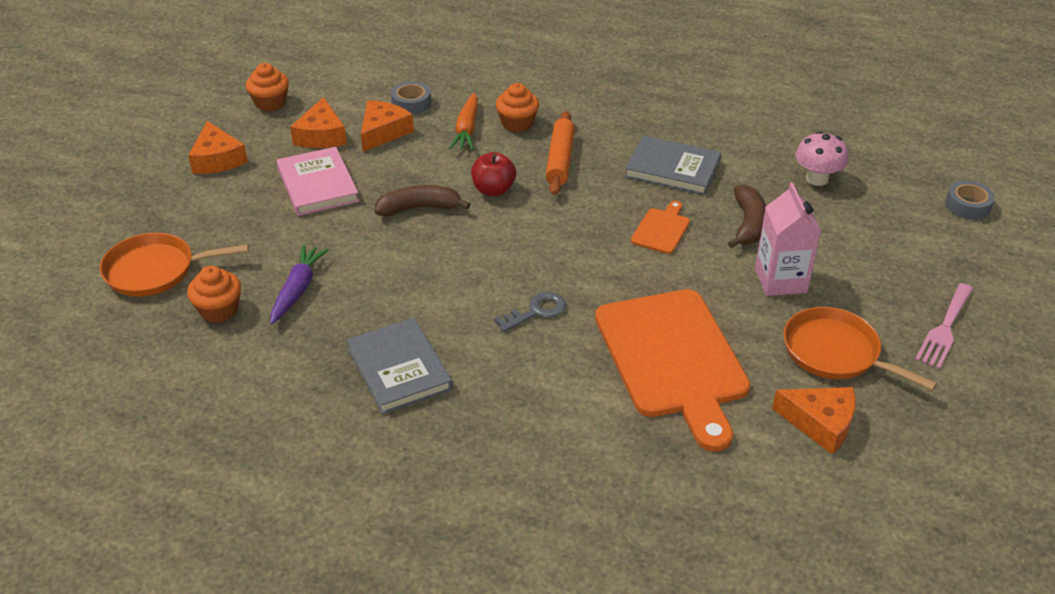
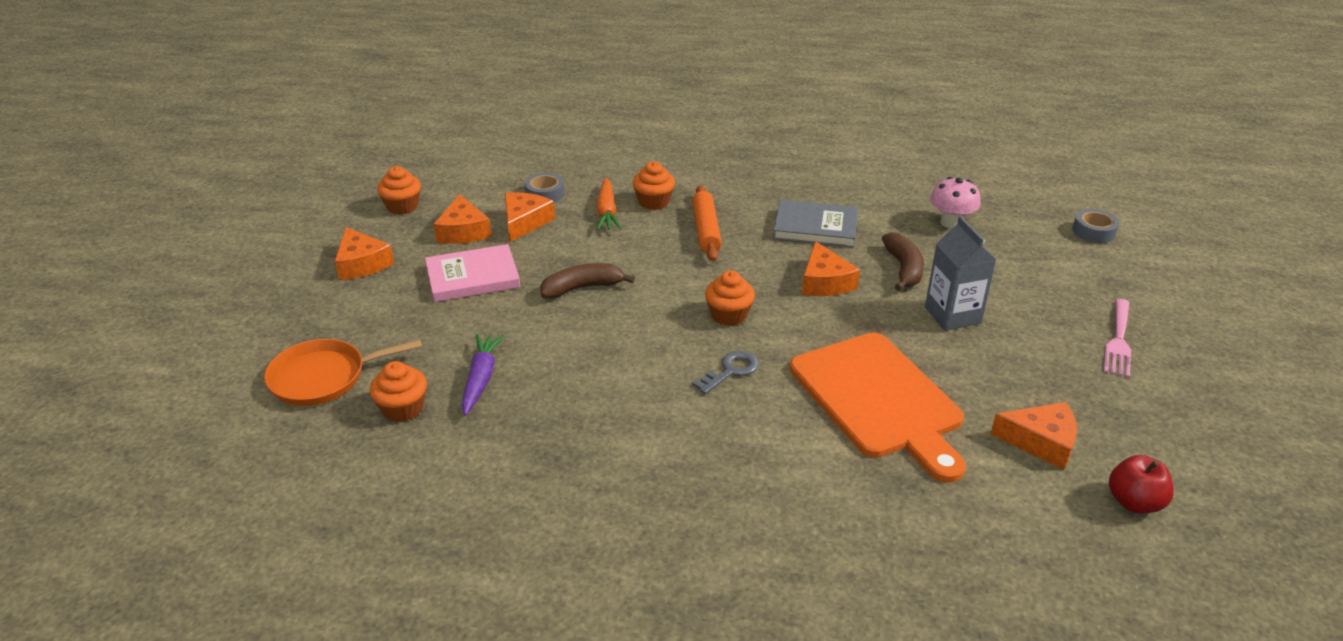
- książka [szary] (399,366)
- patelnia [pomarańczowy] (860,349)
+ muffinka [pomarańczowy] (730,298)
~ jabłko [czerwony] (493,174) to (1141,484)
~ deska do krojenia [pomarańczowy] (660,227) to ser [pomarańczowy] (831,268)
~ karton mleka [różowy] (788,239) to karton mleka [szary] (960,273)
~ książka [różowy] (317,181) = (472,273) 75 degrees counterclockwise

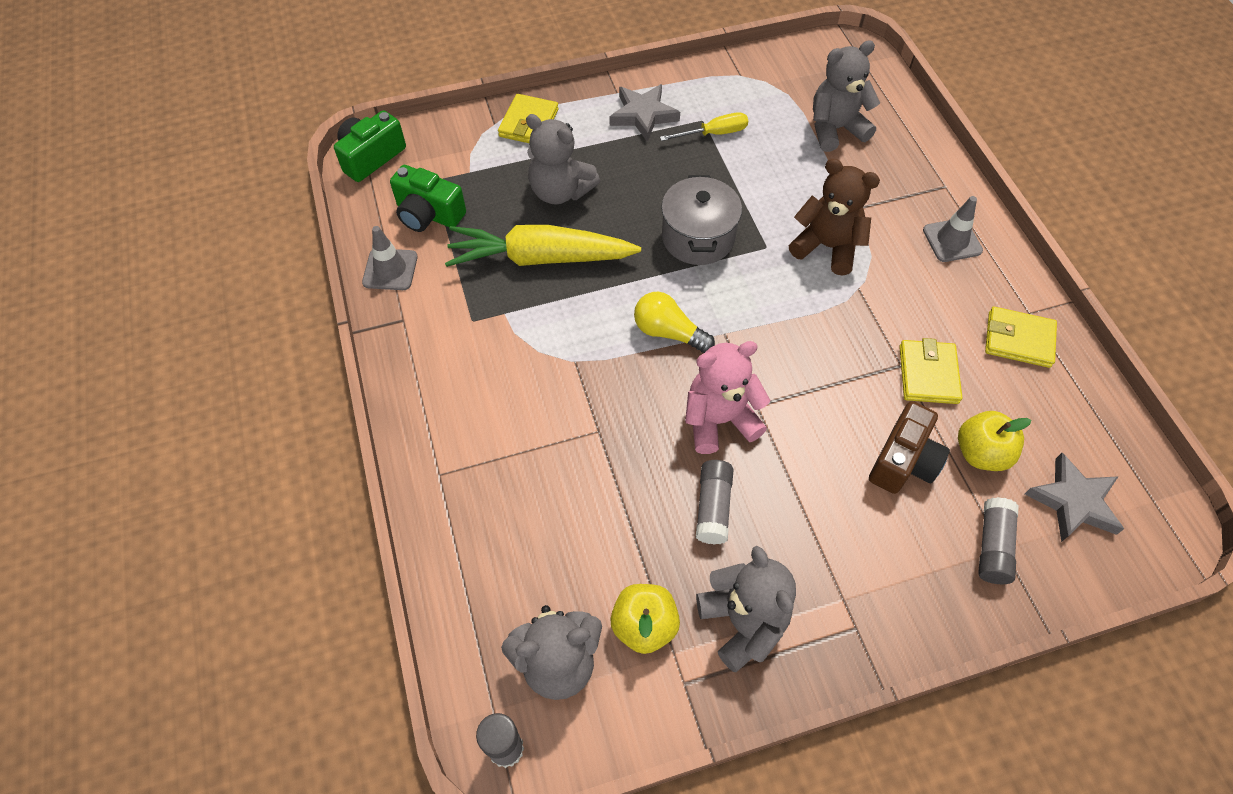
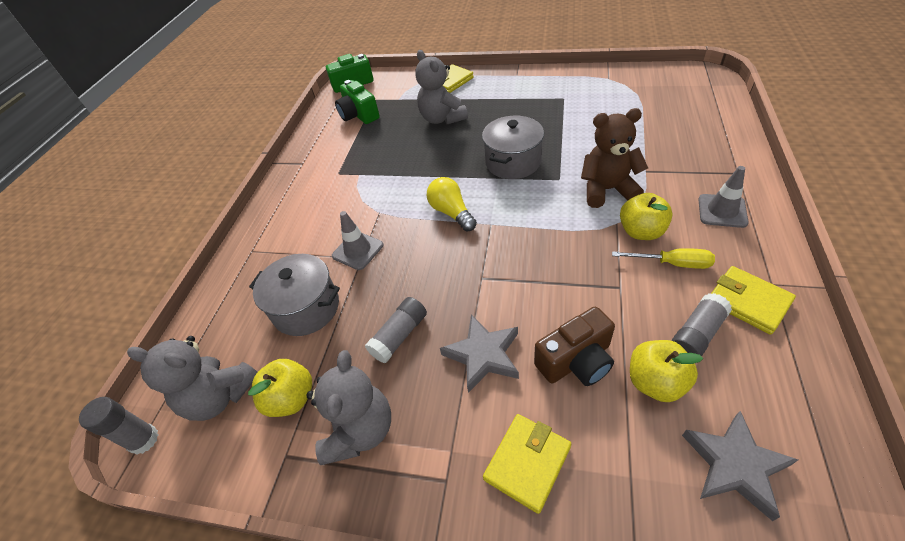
- marchewka [żółty] (543,246)
- miś [różowy] (727,397)
- miś [szary] (846,96)
+ garnek [szary] (294,295)
+ jabłko [żółty] (646,216)
~ pachołek [szary] (390,258) to (358,240)
~ gwiazda [szary] (645,113) to (479,353)
~ śrubokręt [żółty] (704,126) to (663,258)
~ portfel [żółty] (930,371) to (527,464)
~ klej w sztyfcie [szary] (998,540) to (701,324)
~ miś [brązowy] (834,217) = (614,158) 60 degrees counterclockwise

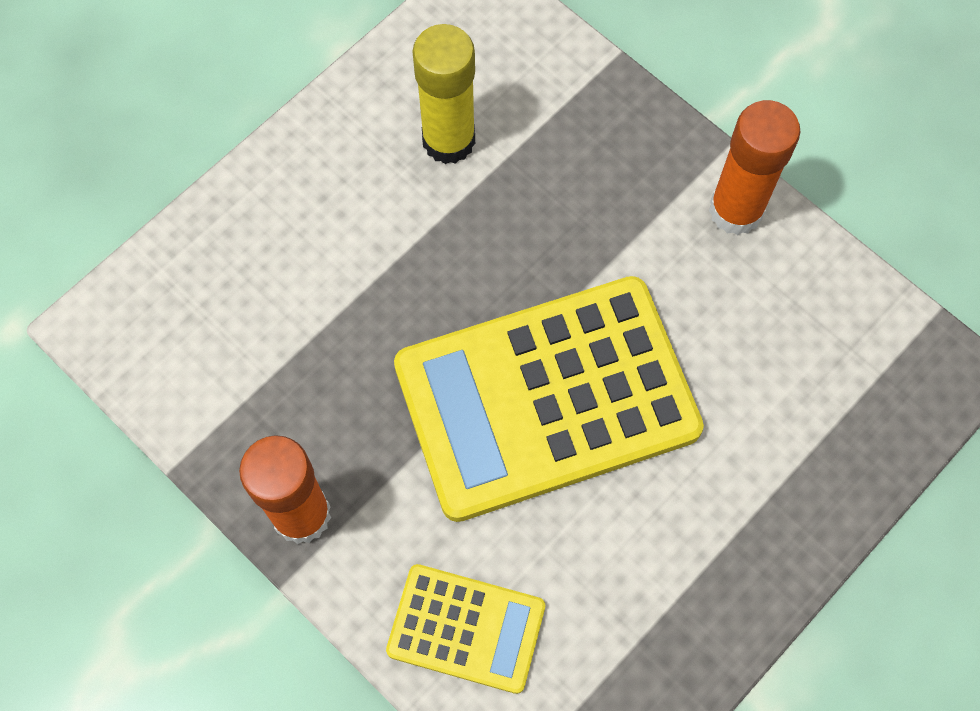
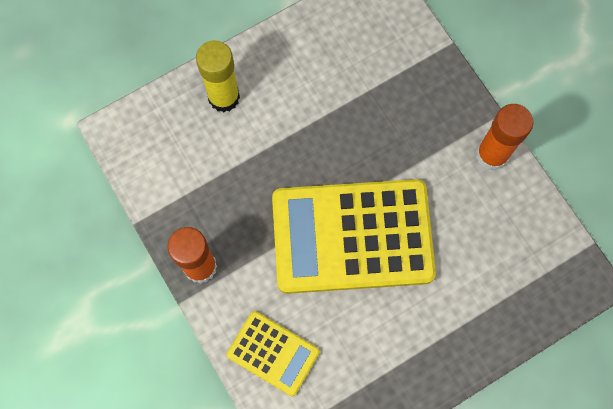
~ klej w sztyfcie [żółty] (443,94) to (218,76)

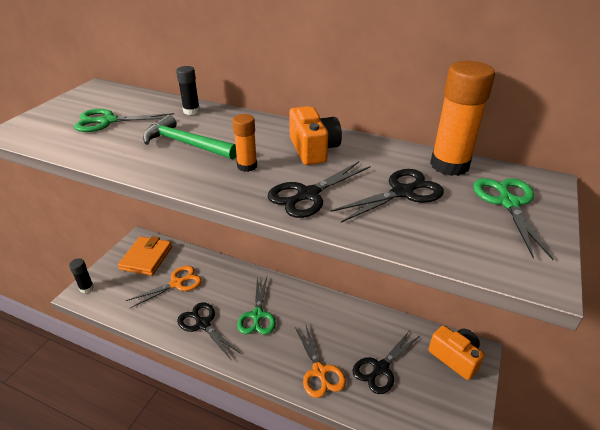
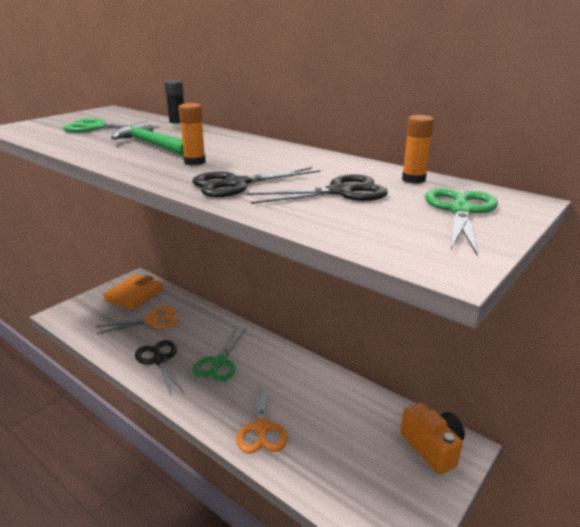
- klej w sztyfcie [czarny] (81,275)
- aparat fotograficzny [pomarańczowy] (315,135)
- nożyczki [czarny] (386,362)
~ klej w sztyfcie [pomarańczowy] (462,118) = (418,149) x0.53

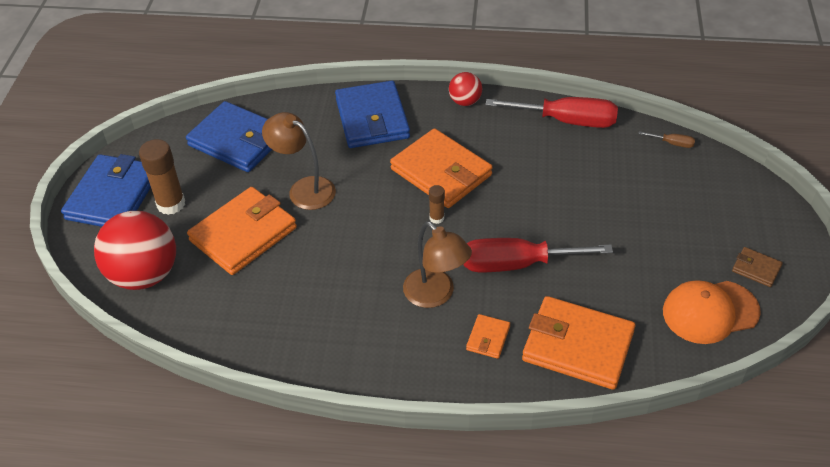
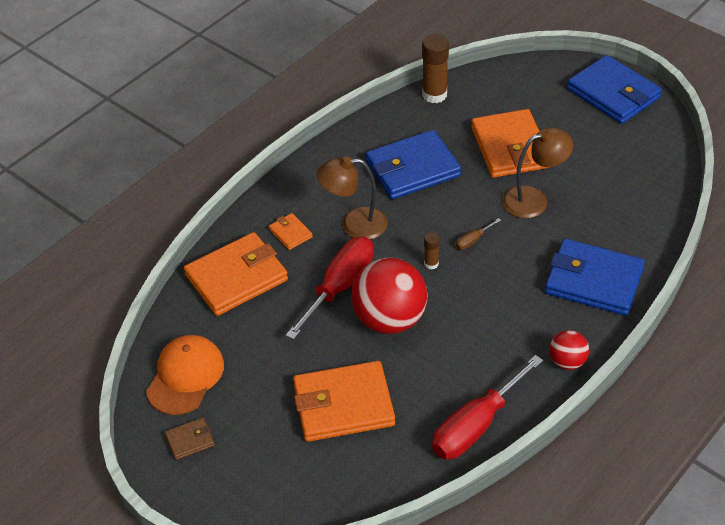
~ piłka [czerwony] (135,250) to (389,296)
~ klej w sztyfcie [brązowy] (162,177) to (435,68)
~ portfel [niebieski] (229,136) to (413,164)
~ portfel [pomarańczowy] (441,168) to (344,401)
~ śrubokręt [brązowy] (666,139) to (478,234)

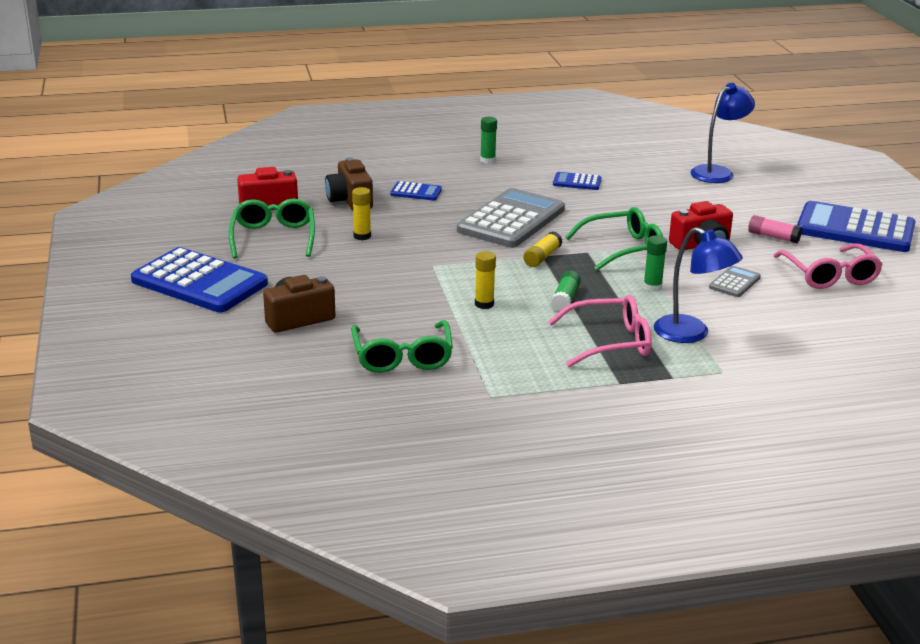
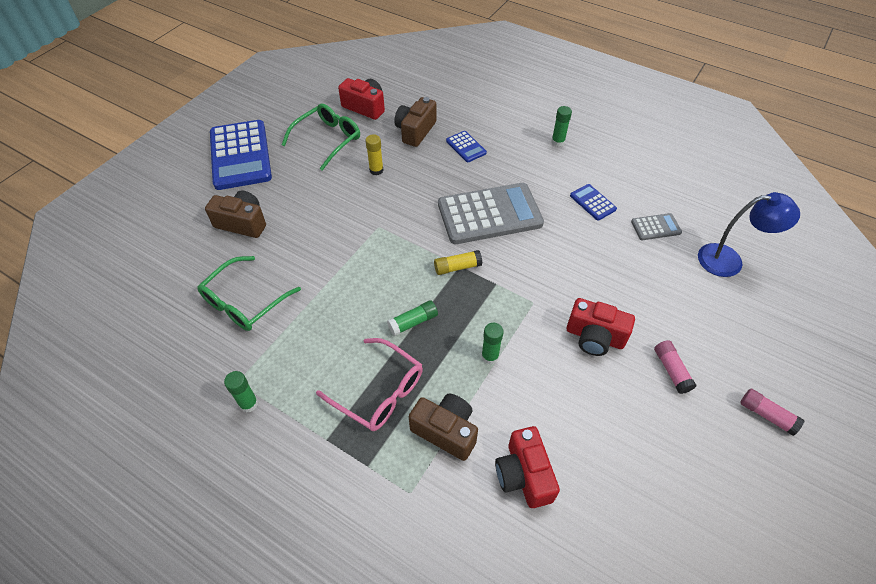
- klej w sztyfcie [żółty] (485,280)
- okulary [zielony] (614,239)
- okulary [różowy] (828,266)
+ klej w sztyfcie [zielony] (241,391)
+ aparat fotograficzny [czerwony] (527,467)
~ kalkulator [szary] (735,281) to (656,226)
~ lampka [niebieski] (698,285) to aparat fotograficzny [brązowy] (443,427)
~ kalkulator [niebieski] (856,226) to klej w sztyfcie [różowy] (772,412)

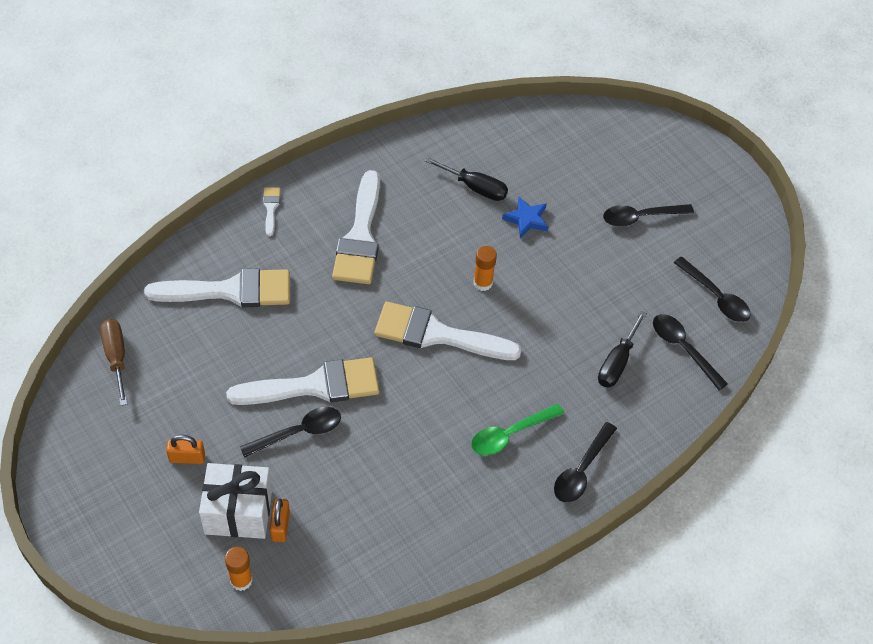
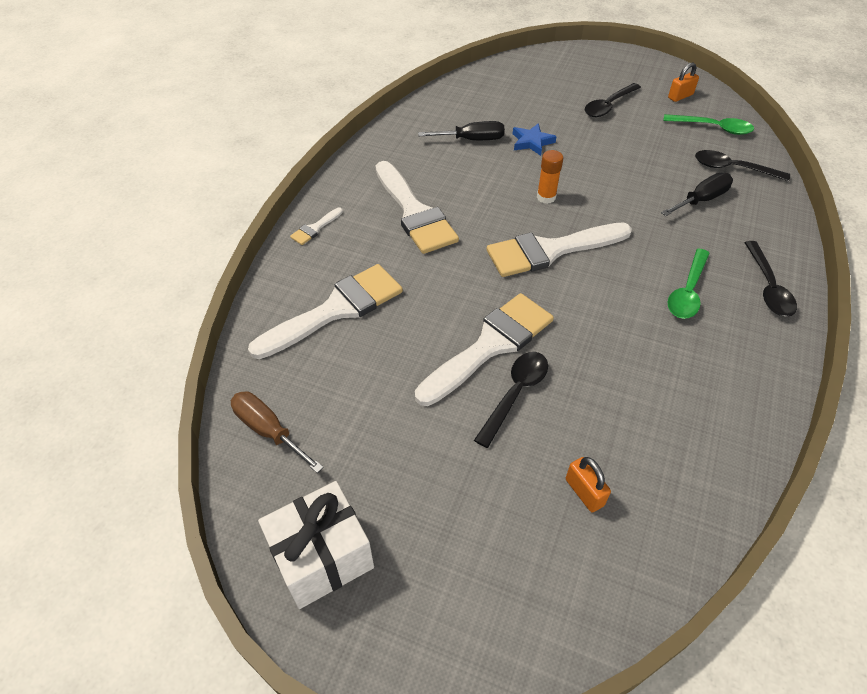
- klej w sztyfcie [pomarańczowy] (239,569)
~ kłódka [pomarańczowy] (185,449) to (683,82)
~ prezent [biały] (235,501) to (316,545)
~ łyżka [czarny] (712,289) to łyżka [zielony] (708,124)
~ pędzel [biały] (271,211) = (316,226) 105 degrees counterclockwise
~ śrubokręt [czarny] (622,349) = (697,194) 120 degrees counterclockwise

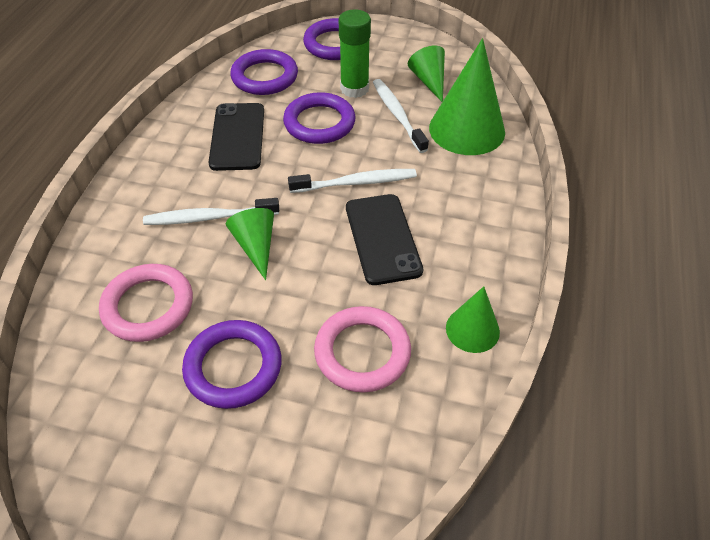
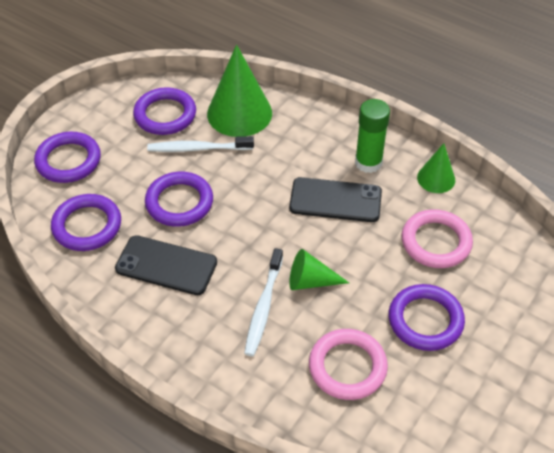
- szczoteczka do zębów [biały] (352,181)
~ klej w sztyfcie [zielony] (355,53) to (372,136)
~ stożek [zielony] (426,74) to pierścień [fioletowy] (164,111)

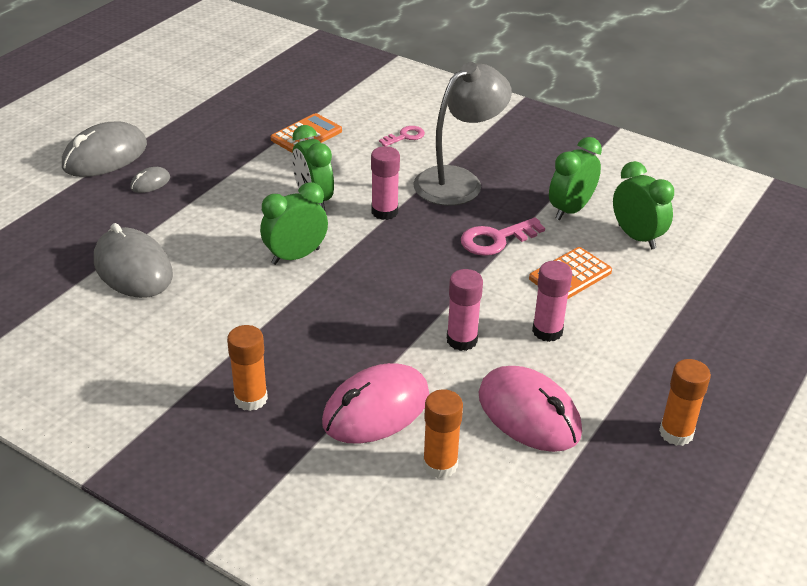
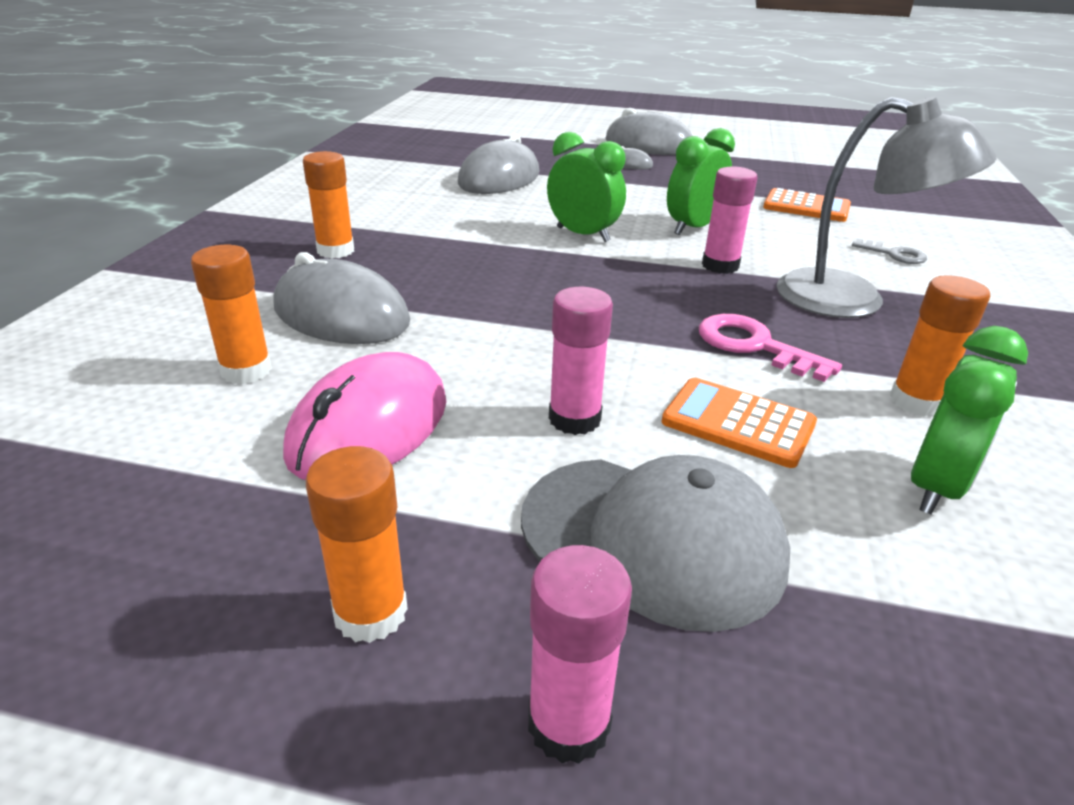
+ czapka [szary] (655,543)
~ klej w sztyfcie [różowy] (465,310) to (580,654)
~ budzik [zielony] (575,178) to klej w sztyfcie [pomarańczowy] (940,345)
~ myszka [różowy] (375,403) to myszka [szary] (342,298)
~ klucz [różowy] (402,136) to klucz [szary] (889,251)

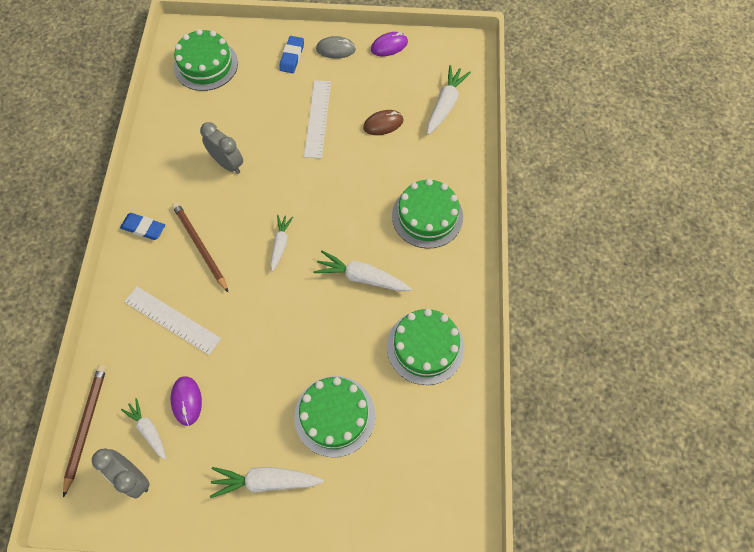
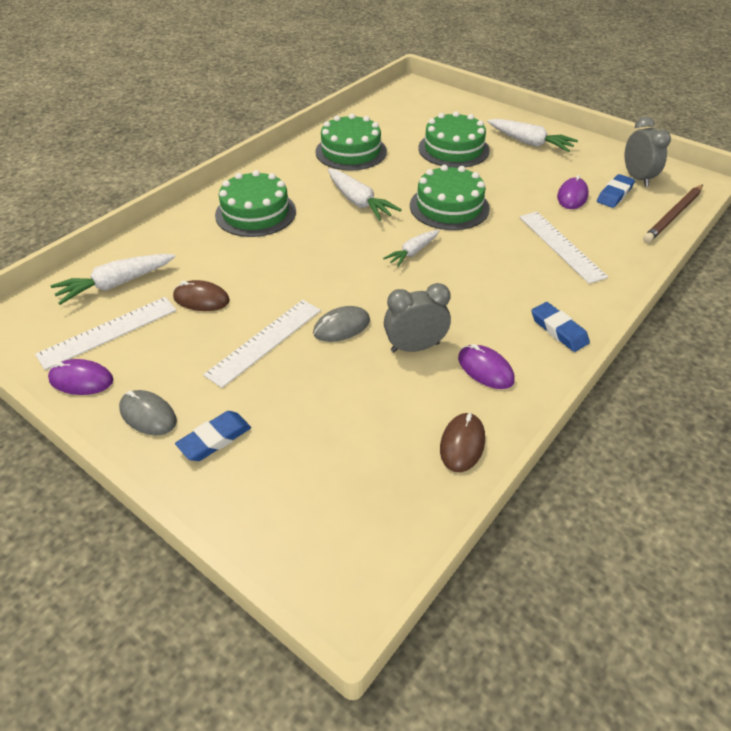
- ołówek [brązowy] (200,247)
+ linijka [biały] (106,333)
+ myszka [szary] (341,324)
+ myszka [brązowy] (462,442)
+ myszka [fioletowy] (486,366)
~ tort [zielony] (206,60) to (450,197)
~ marchewka [biały] (143,429) to gumka do mazania [niebieski] (616,191)
~ budzik [szary] (221,148) = (417,317) 90 degrees clockwise

